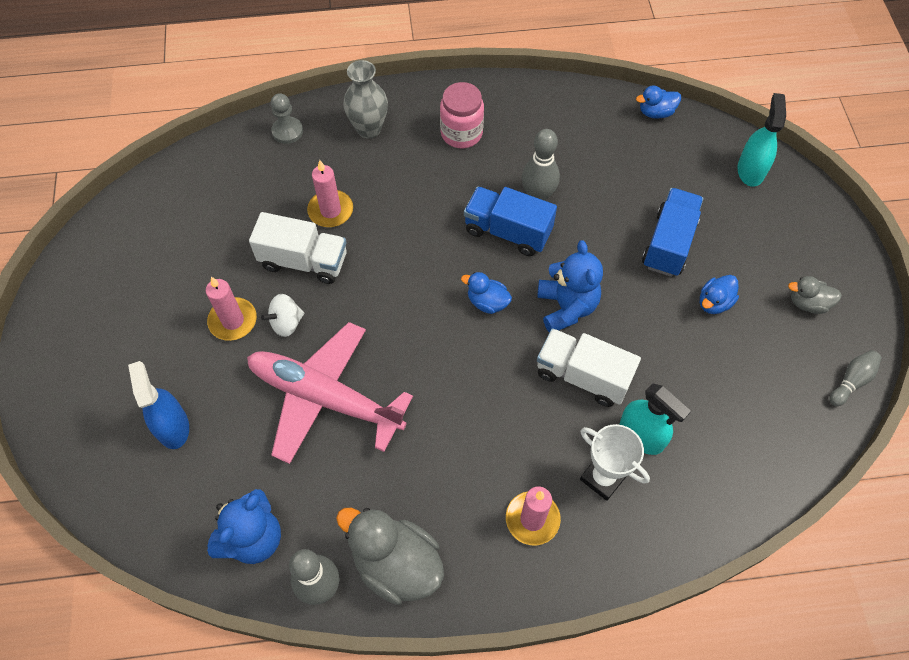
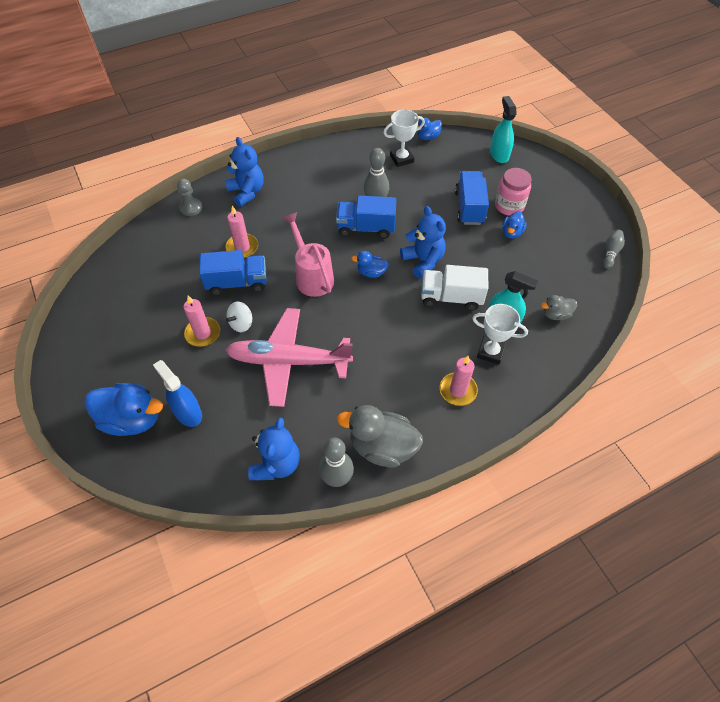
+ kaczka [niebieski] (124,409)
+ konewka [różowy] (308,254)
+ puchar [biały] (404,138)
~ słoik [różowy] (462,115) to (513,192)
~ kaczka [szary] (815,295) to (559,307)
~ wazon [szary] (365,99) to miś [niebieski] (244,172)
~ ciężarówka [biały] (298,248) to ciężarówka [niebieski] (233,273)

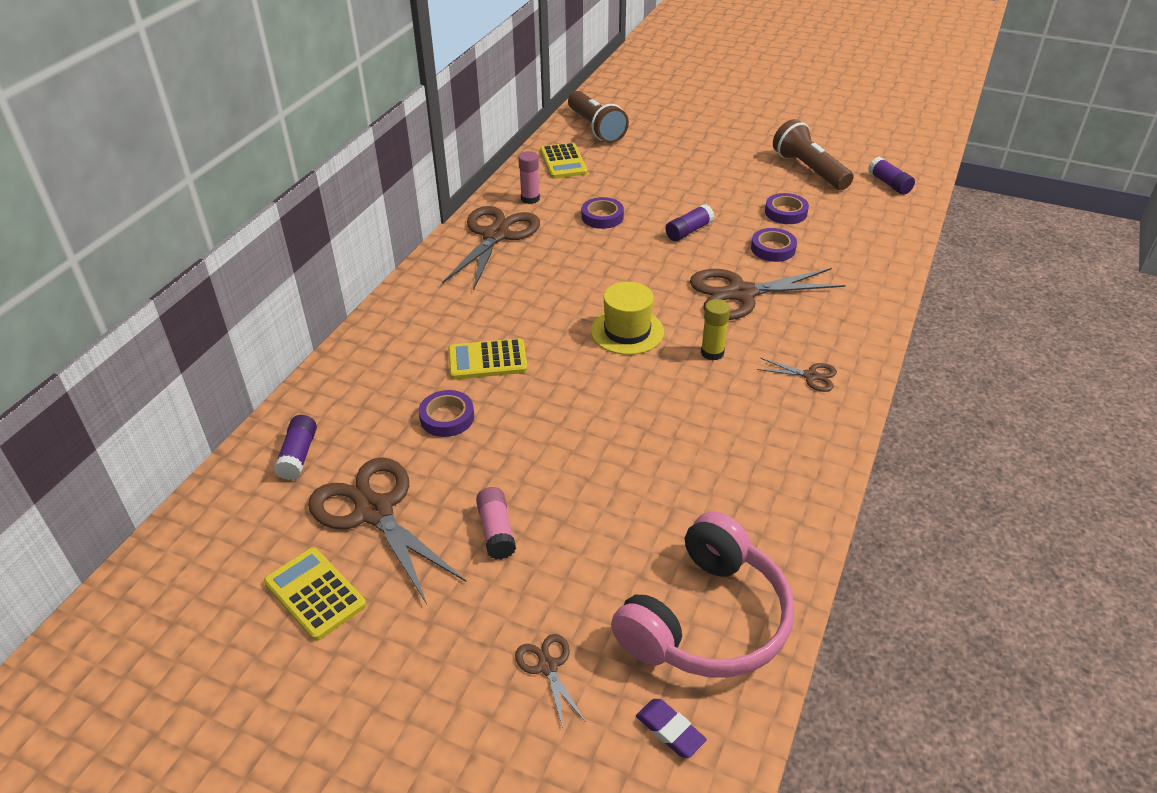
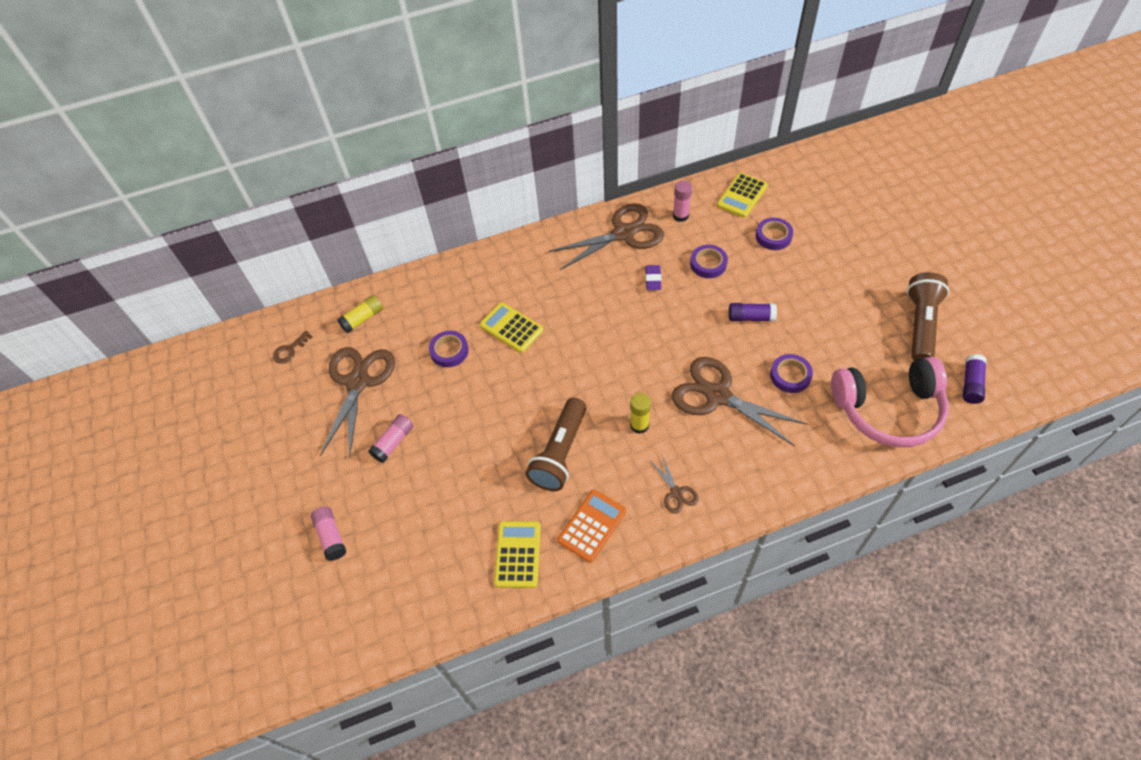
- kapelusz [żółty] (627,318)
+ klucz [brązowy] (293,347)
+ kalkulator [pomarańczowy] (592,526)
~ kalkulator [żółty] (315,594) to (517,554)
~ latarka [brązowy] (598,117) to (556,444)
~ słuchawki [różowy] (703,594) to (890,402)
~ gumka do mazania [fioletowy] (671,728) to (653,277)
~ taśma klejąca [fioletowy] (787,208) to (774,234)
~ nożyczki [brązowy] (550,681) to klej w sztyfcie [różowy] (328,534)
~ klej w sztyfcie [fioletowy] (295,447) to klej w sztyfcie [żółty] (360,314)

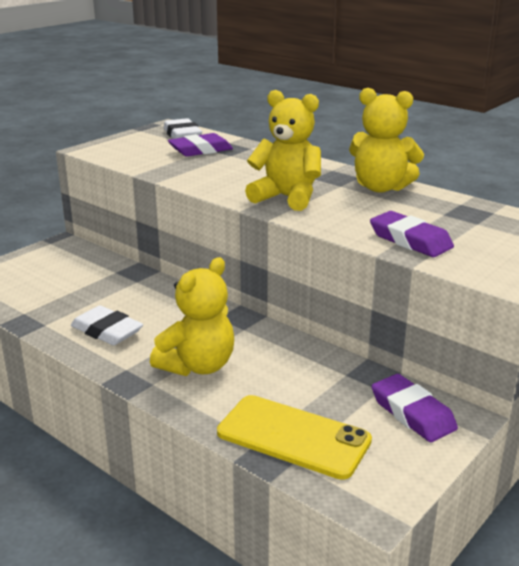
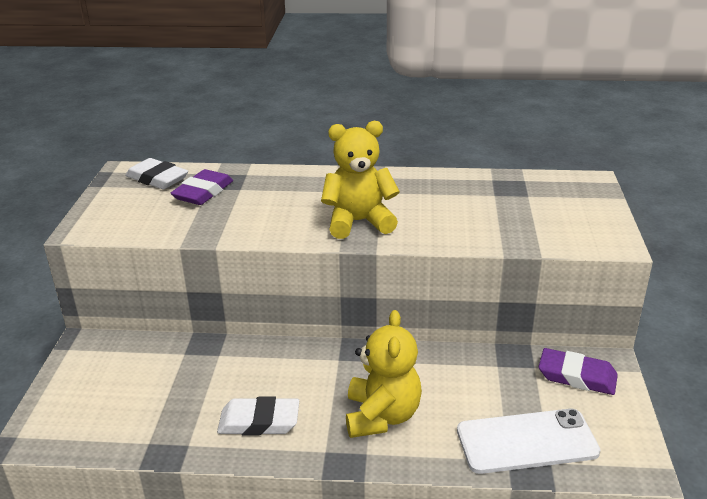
- miś [żółty] (386,140)
- gumka do mazania [fioletowy] (412,234)
~ telefon [żółty] (294,437) to telefon [biały] (528,441)

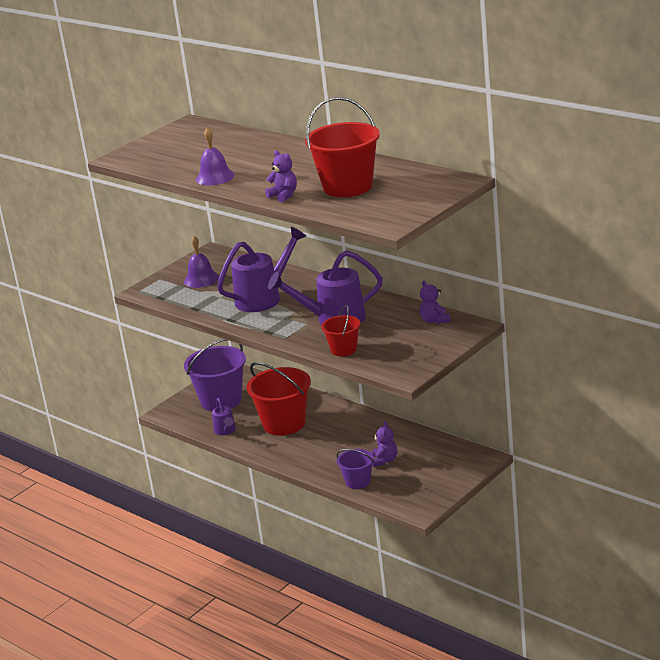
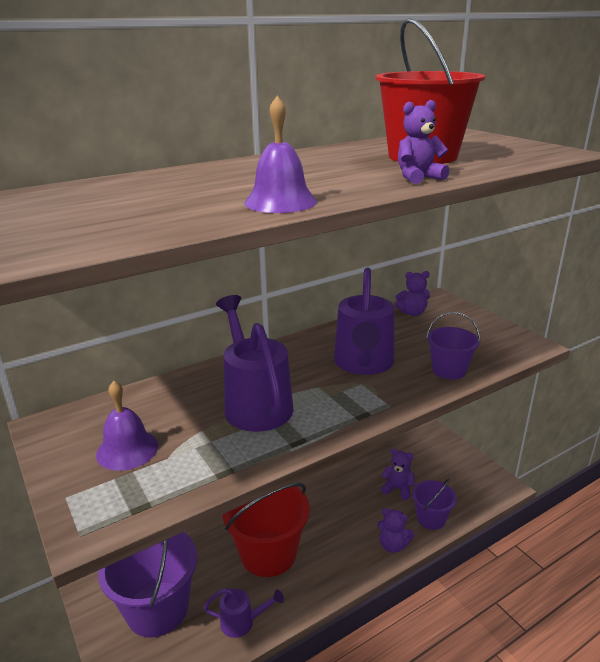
+ miś [fioletowy] (396,530)
~ wiadro [czerwony] (340,330) to wiadro [fioletowy] (453,346)

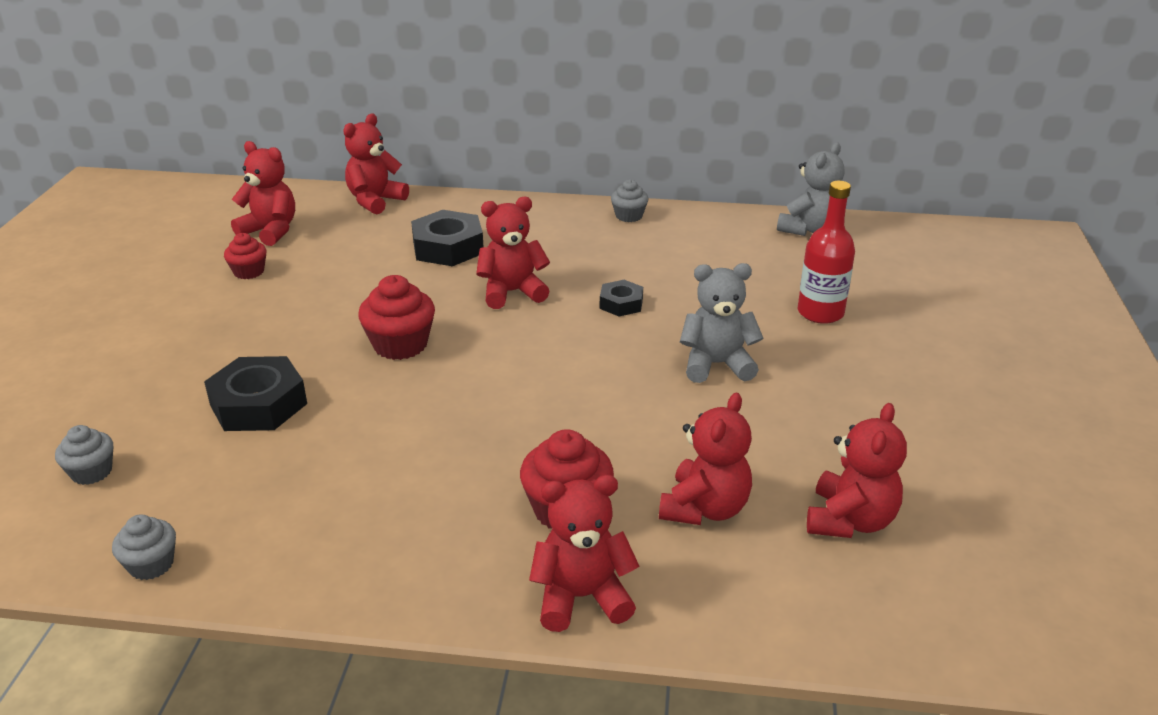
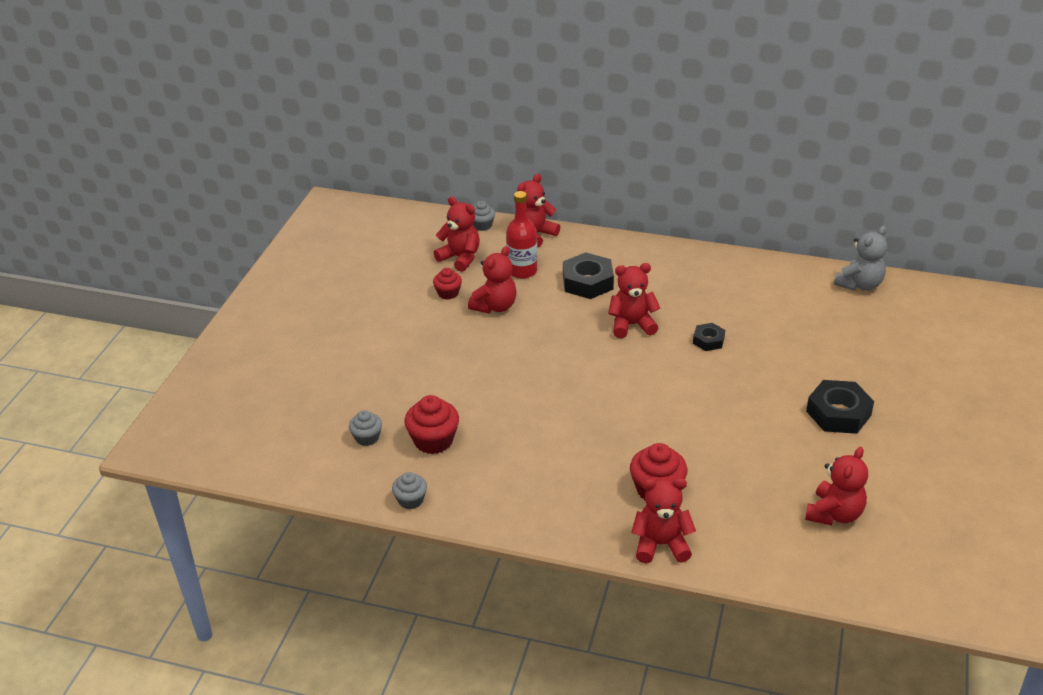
- miś [szary] (721,323)
~ nakrętka [czarny] (255,393) to (840,407)
~ muffinka [czerwony] (396,317) to (431,424)
~ muffinka [szary] (629,200) to (484,216)
~ miś [czerwony] (705,458) to (492,279)
~ butelka [czerwony] (826,252) to (521,235)

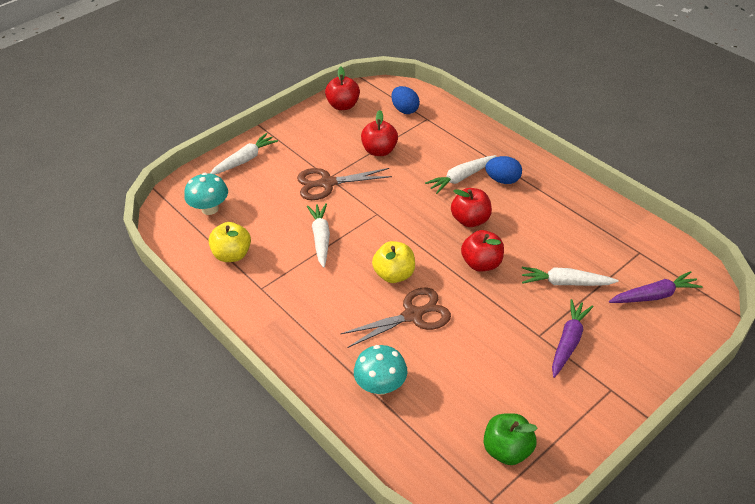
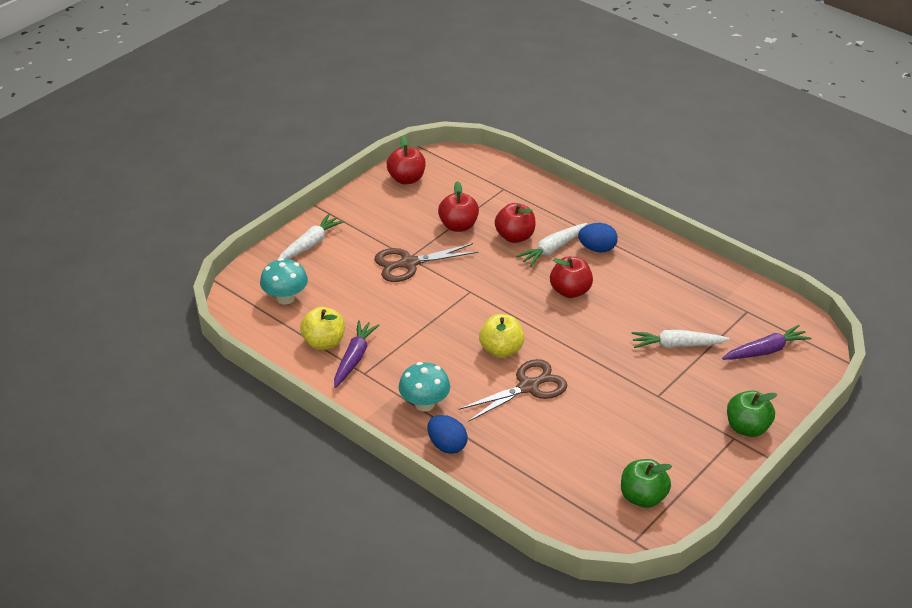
- marchewka [biały] (318,235)
+ jabłko [zielony] (752,413)
~ grzyb [turkusowy] (380,370) to (424,386)
~ jajko [niebieski] (405,100) to (448,434)
~ jabłko [czerwony] (482,251) to (515,223)
~ marchewka [fioletowy] (572,338) to (356,354)

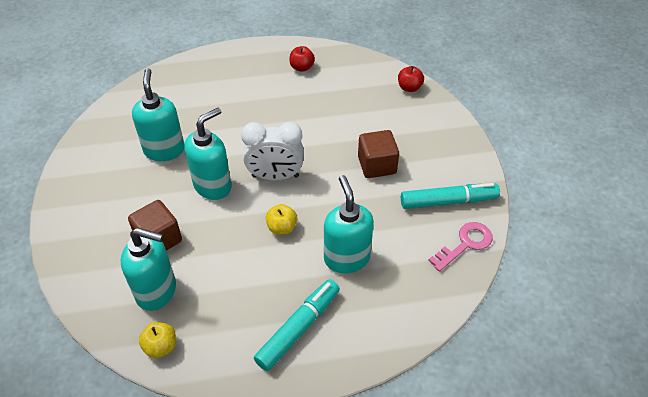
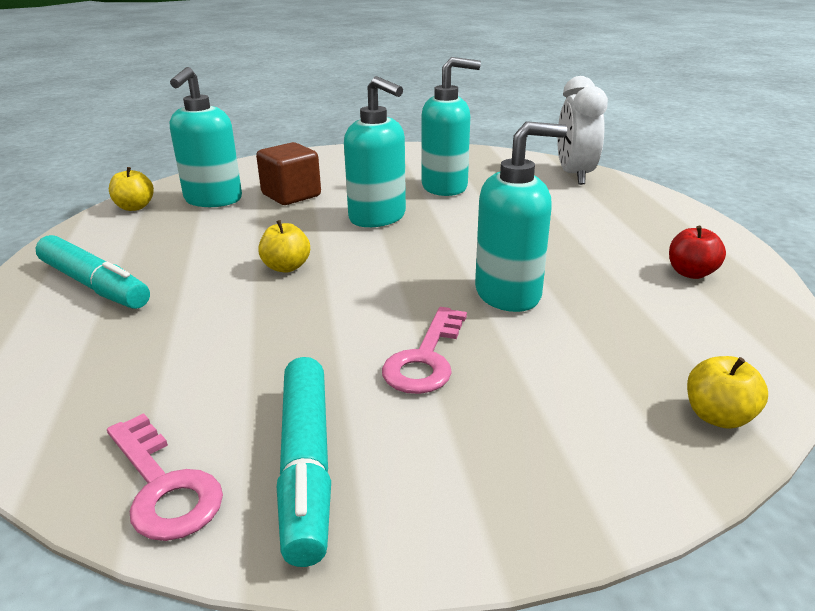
~ budzik [biały] (272,151) to (582,130)
~ dozownik mydła [turkusowy] (349,224) to (521,216)
~ sześcian [brązowy] (378,154) to klucz [różowy] (424,350)
~ jabłko [czerwony] (411,79) to jabłko [żółty] (727,392)

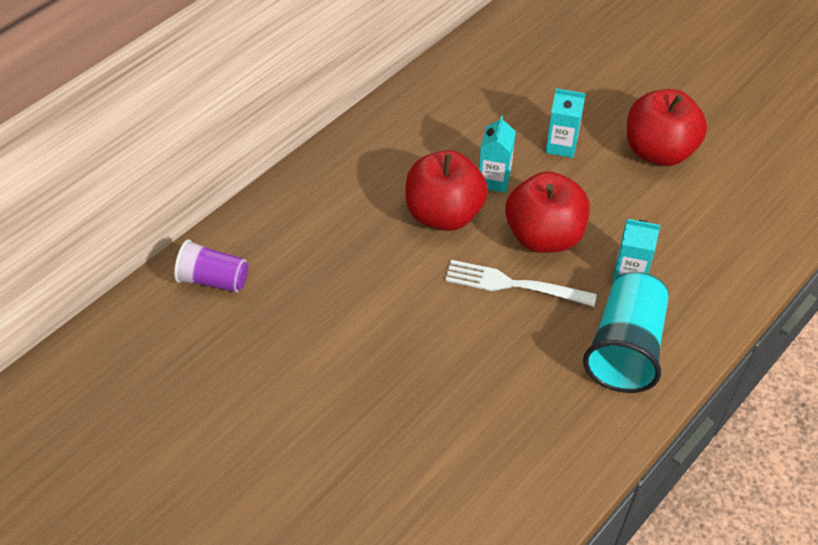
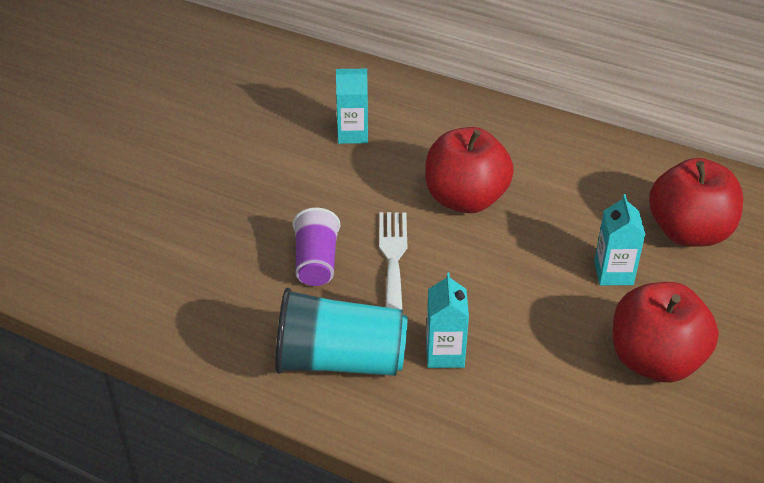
~ szklanka [fioletowy] (211,265) to (316,247)
~ karton mleka [turkusowy] (497,154) to (352,106)
~ jabłko [czerwony] (547,212) to (696,202)

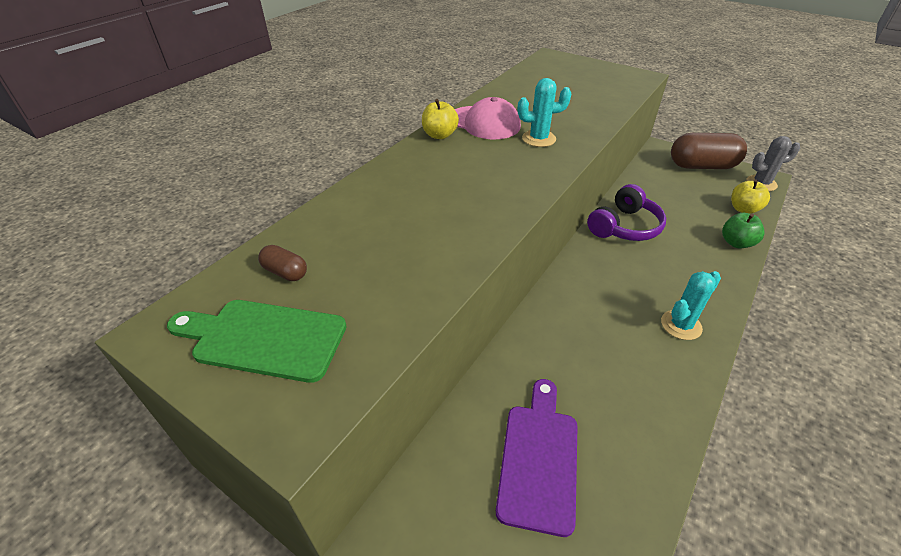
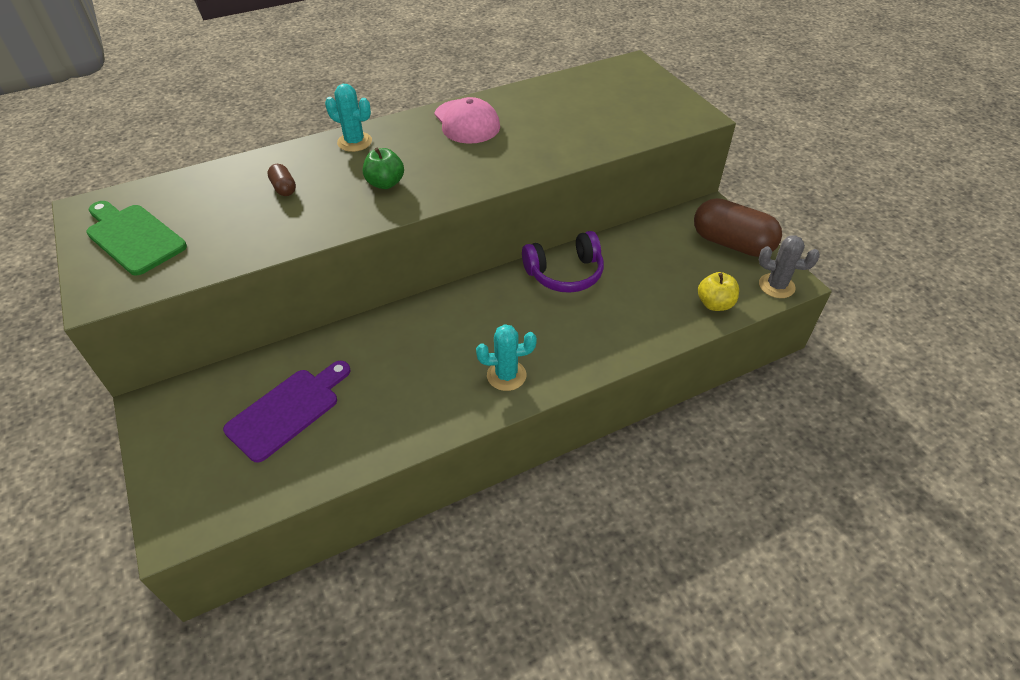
- jabłko [żółty] (440,119)
~ kapsułka [brązowy] (282,263) to (281,180)
~ kaktus [turkusowy] (545,112) to (348,118)
~ jabłko [zielony] (743,231) to (383,168)

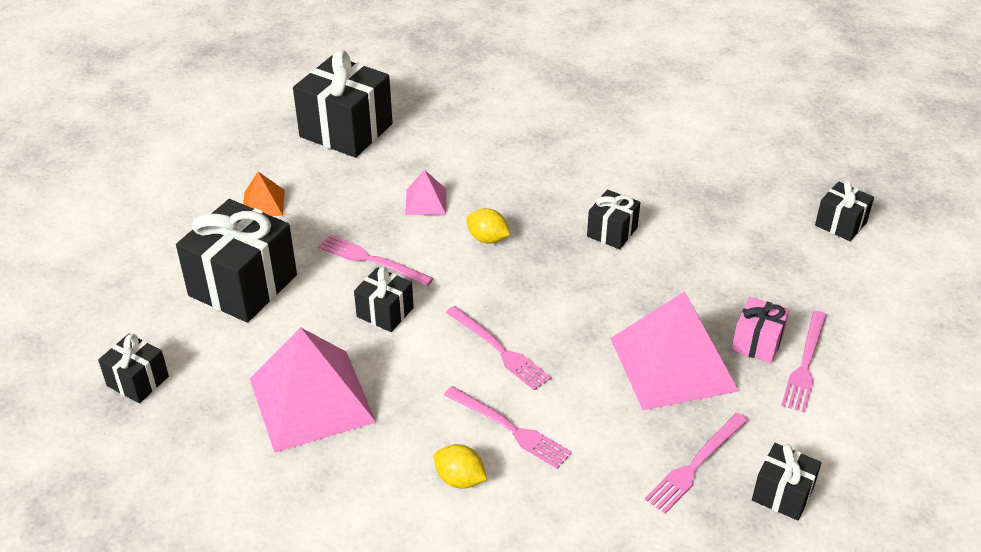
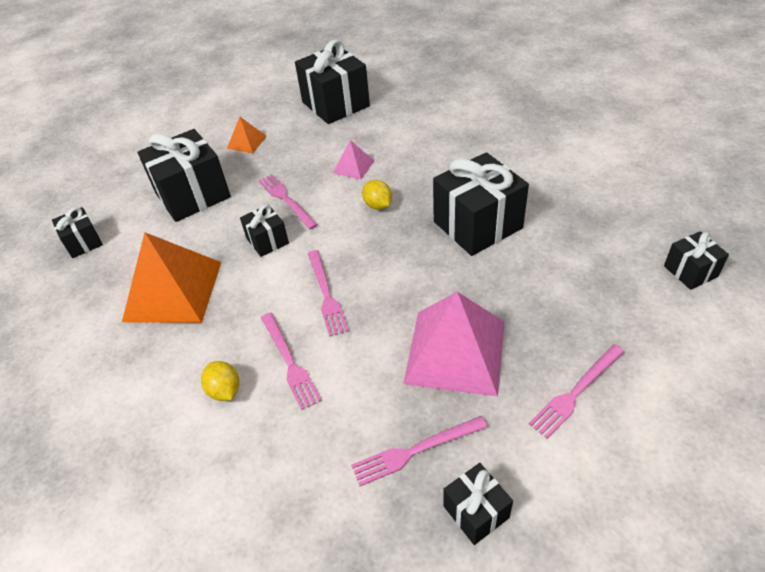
- prezent [różowy] (761,330)
~ piramida [różowy] (313,390) to piramida [pomarańczowy] (171,277)
~ prezent [czarny] (613,219) = (481,204) x1.94

